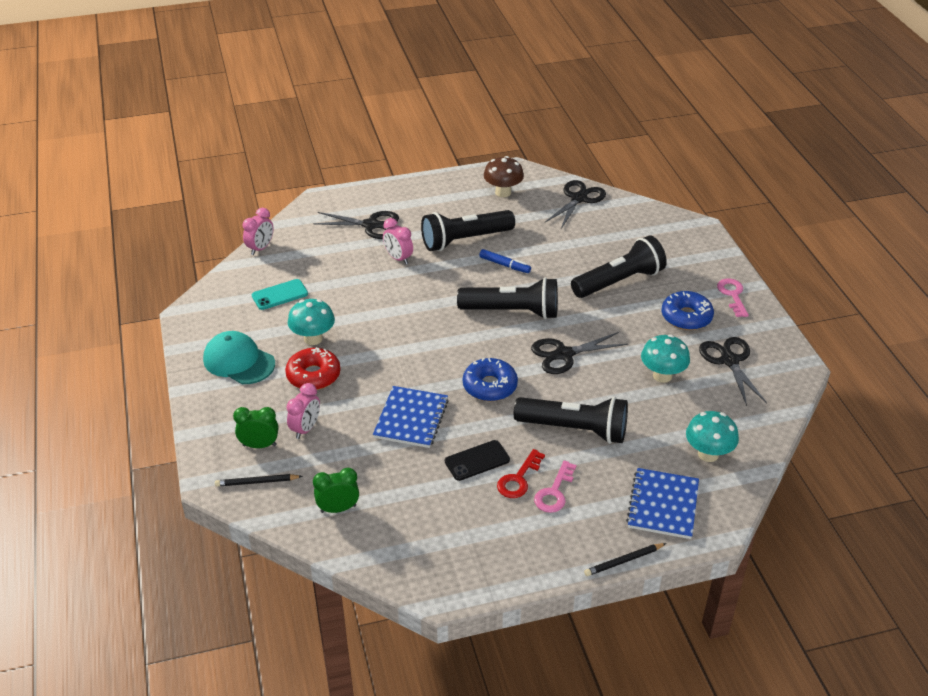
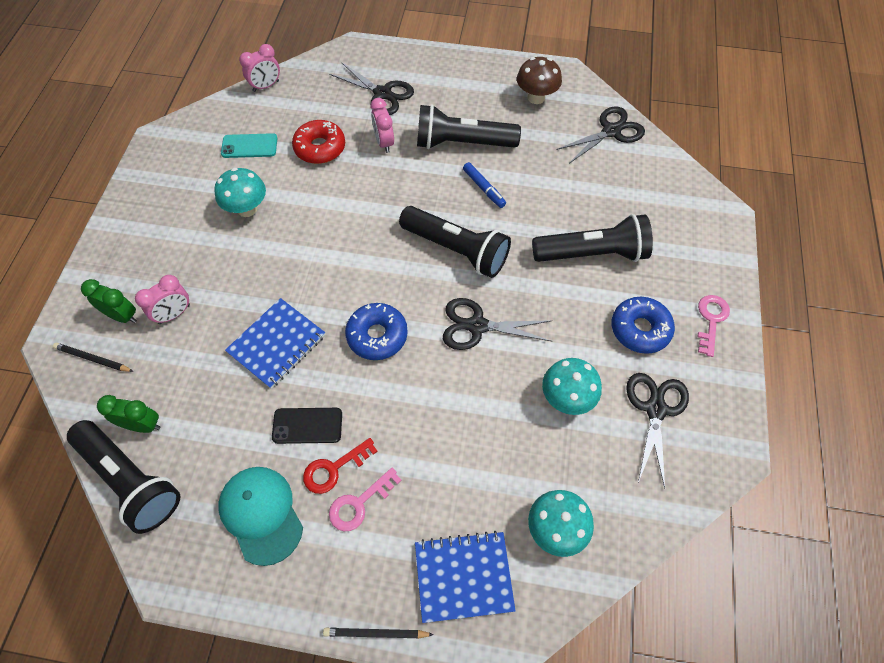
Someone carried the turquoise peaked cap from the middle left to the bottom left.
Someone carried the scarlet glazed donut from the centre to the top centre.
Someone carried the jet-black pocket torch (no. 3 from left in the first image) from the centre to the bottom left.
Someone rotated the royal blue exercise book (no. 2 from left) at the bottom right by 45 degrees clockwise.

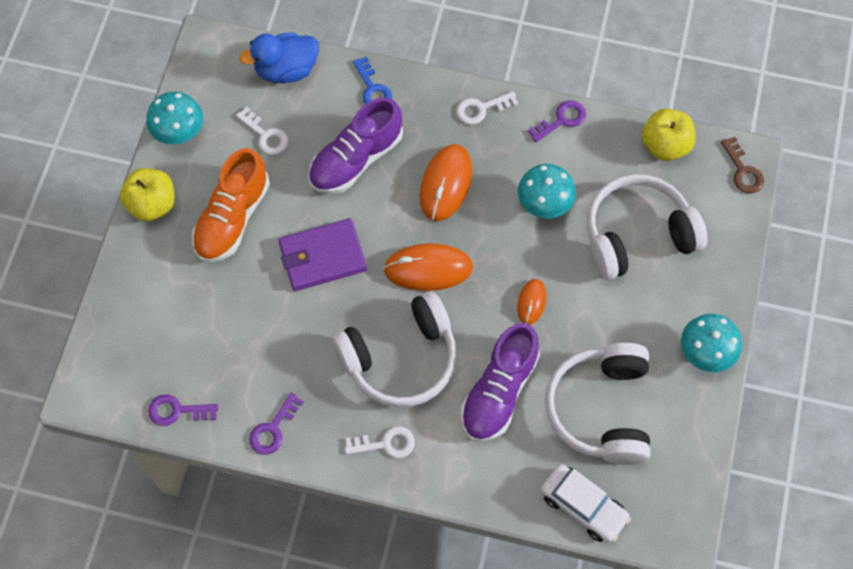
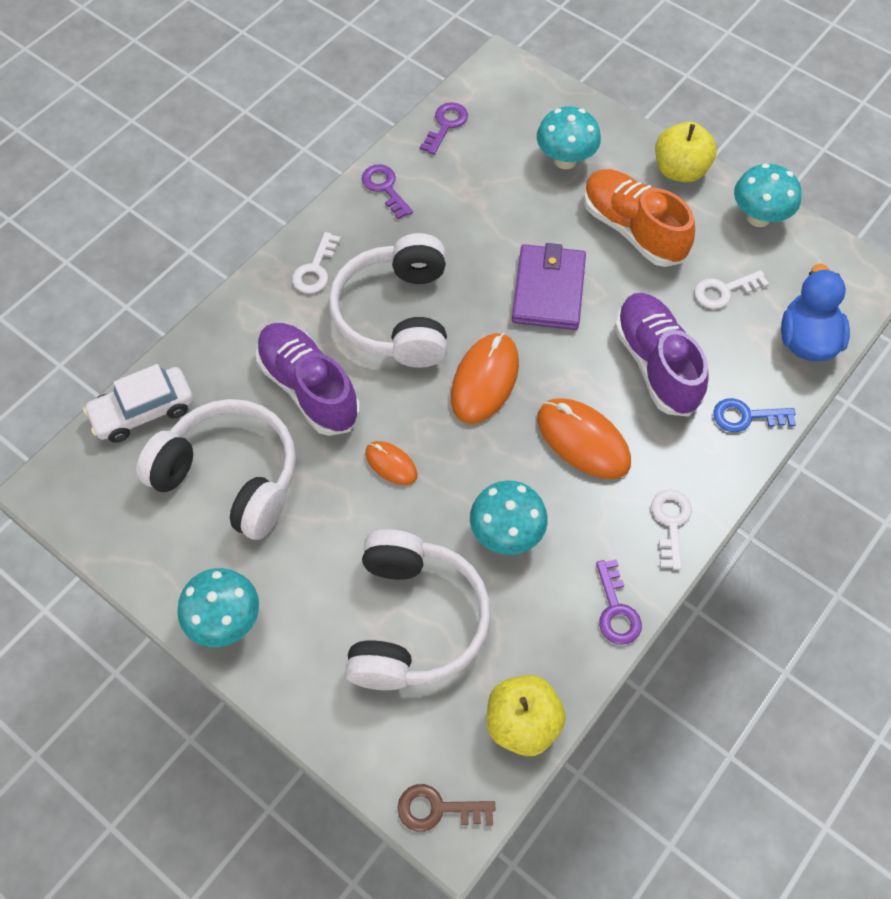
Someone put down the turquoise fungus (no. 3 from left) at the top centre.

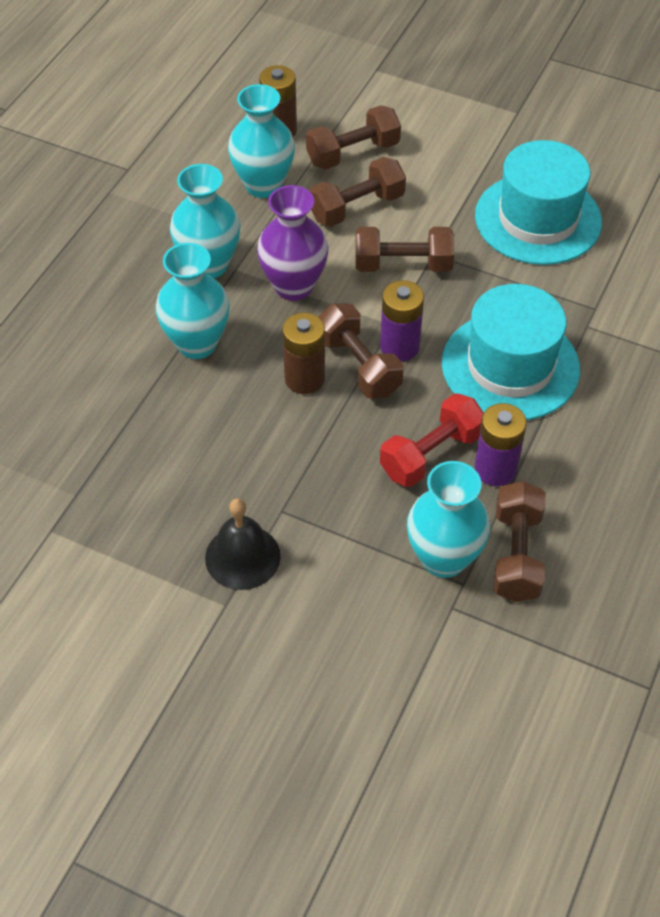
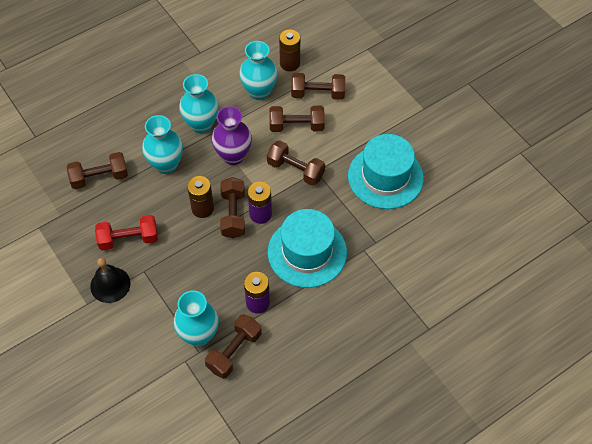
Someone put down the russet dumbbell (no. 1 from left) at the middle left.
Someone carried the scarlet dumbbell from the centre to the middle left.

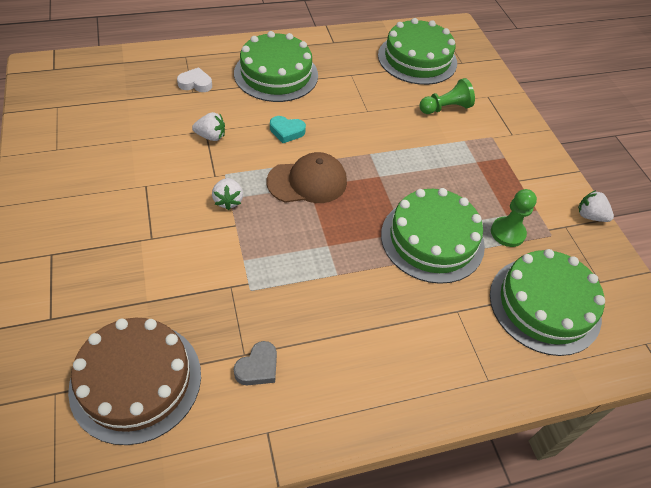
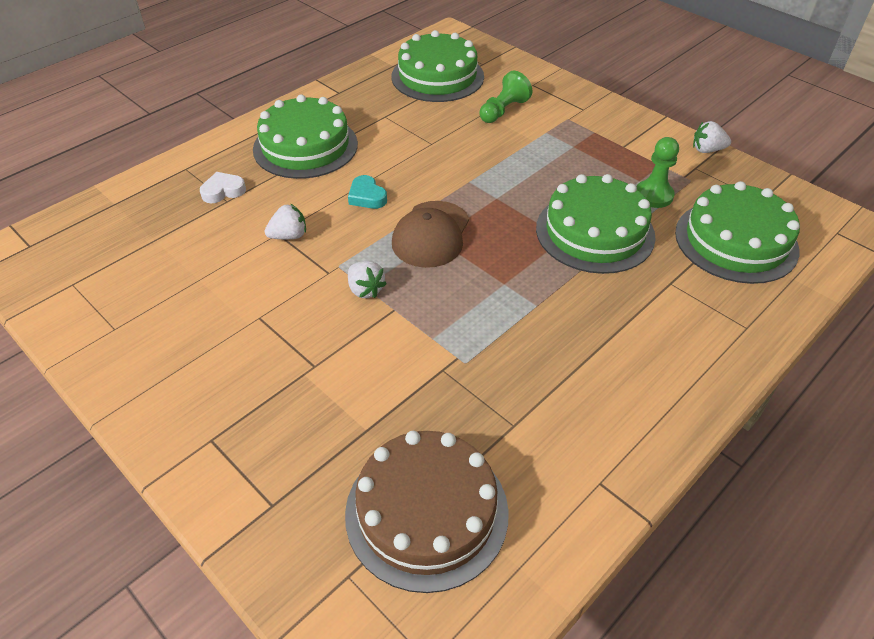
Someone took away the ash-grey heart at the bottom centre.
Someone rotated the russet peaked cap at the centre by 150 degrees clockwise.
Someone rotated the turquoise heart at the top centre by 75 degrees clockwise.

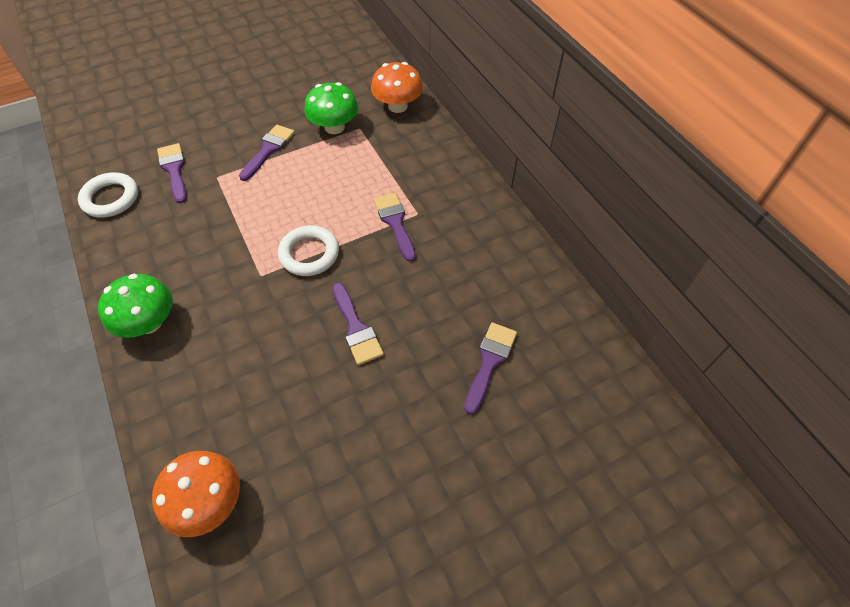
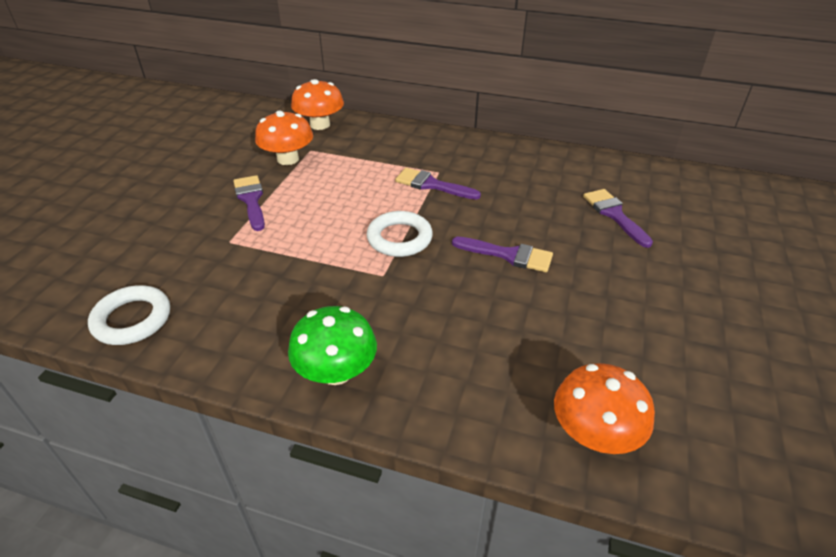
Someone took away the violet brush (no. 1 from left) at the top left.
Someone repainted the leaf-green fungus (no. 2 from left) at the top centre, which became the orange-coloured fungus (no. 1 from left) at the top centre.

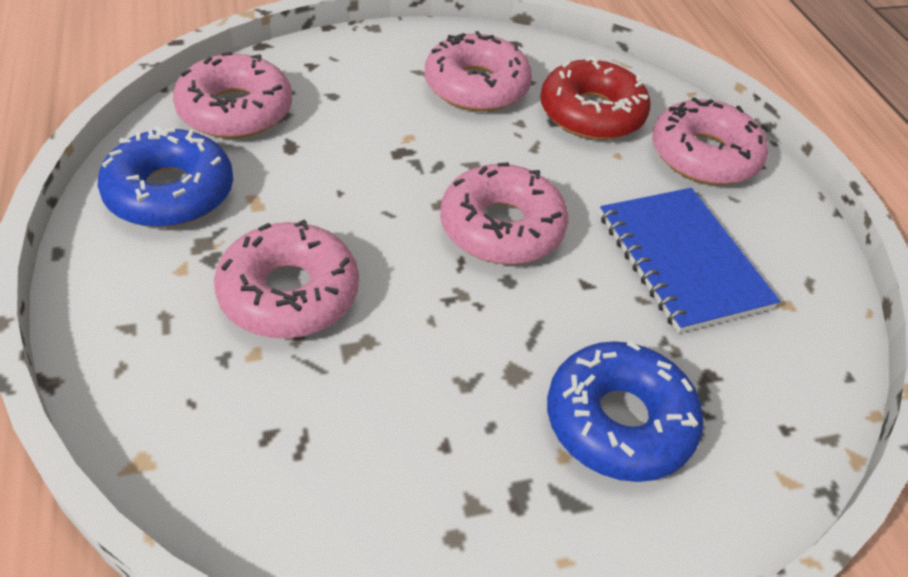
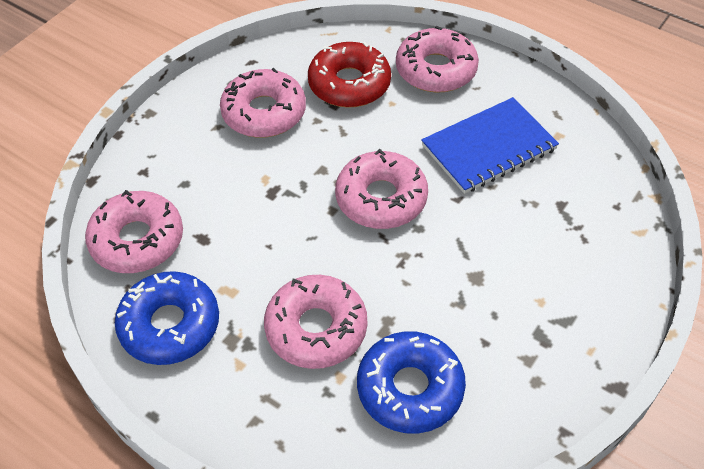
Someone carried the royal blue glazed donut (no. 2 from left) from the bottom right to the bottom centre.
Someone rotated the royal blue exercise book at the middle right by 60 degrees counterclockwise.

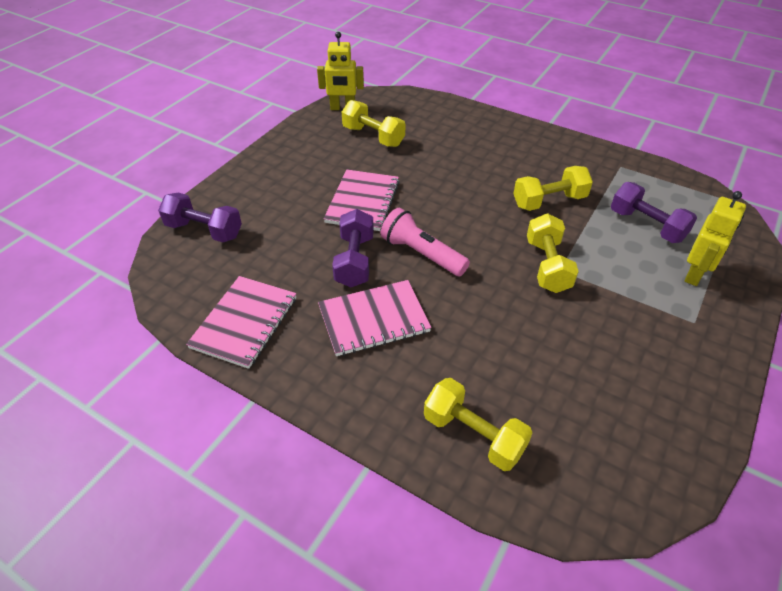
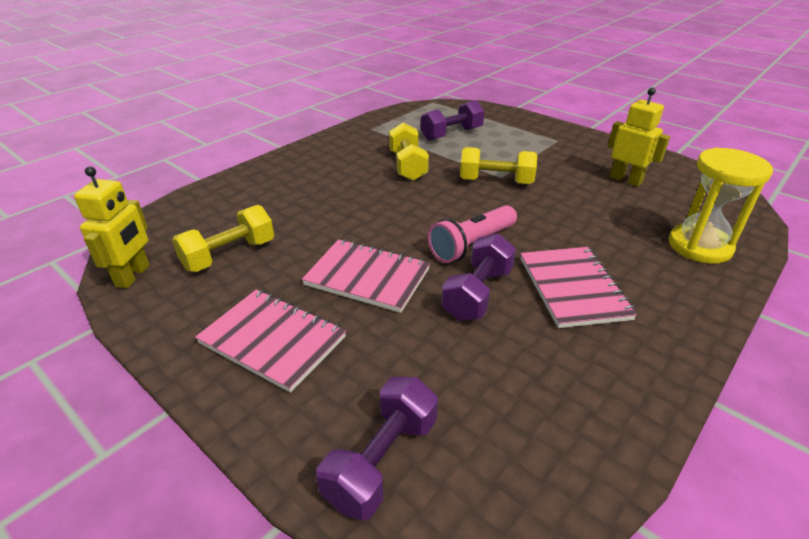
Someone carried the rose-pink exercise book (no. 1 from left) from the middle left to the centre.
Someone carried the golden robot figure (no. 2 from left) from the middle right to the top right.
Someone swapped the golden dumbbell (no. 2 from left) at the bottom centre for the golden hourglass at the middle right.
Someone rotated the violet dumbbell (no. 2 from left in the first image) at the centre by 75 degrees counterclockwise.

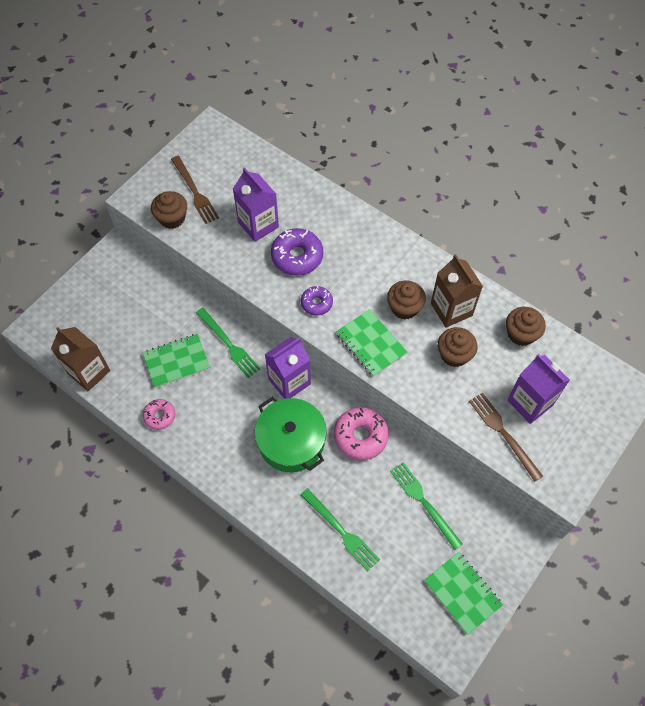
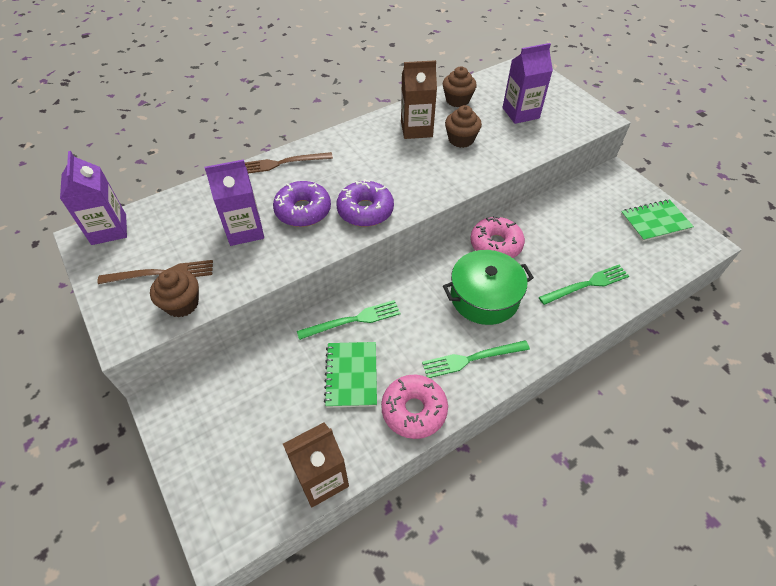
Someone took away the leaf-green exercise book (no. 2 from left) at the centre.
Someone took away the russet fairy cake (no. 2 from left) at the centre.
Someone carried the violet juice carton (no. 2 from left in the first image) from the centre to the middle left.
Someone carried the leaf-green table fork (no. 3 from left in the first image) from the bottom centre to the centre.
Someone carried the russet table fork (no. 2 from left) from the middle right to the top centre.
Someone scaled the rose-pink glazed donut (no. 1 from left) at the middle left by 1.68.
Someone scaled the violet glazed donut (no. 2 from left) at the centre by 1.68.

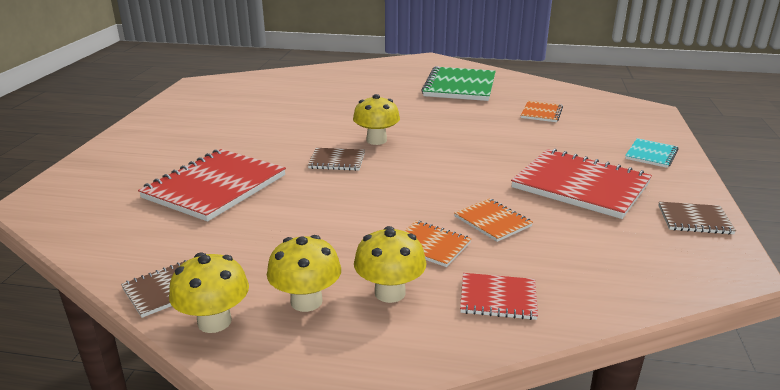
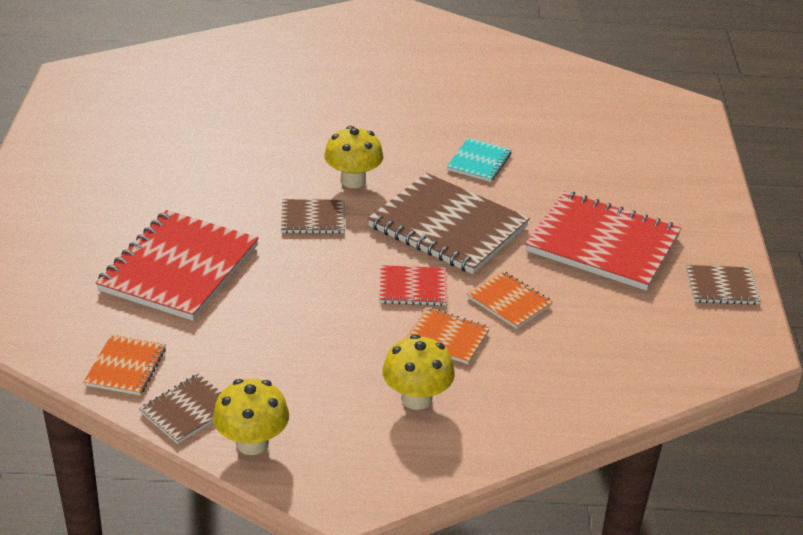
Someone took away the golden fungus (no. 2 from left) at the bottom centre.
Someone took away the leaf-green exercise book at the top centre.
Someone put down the russet exercise book (no. 3 from left) at the centre.
Someone carried the scarlet exercise book (no. 2 from left) from the bottom centre to the centre.
Someone carried the orange-coloured exercise book (no. 3 from left in the first image) from the top right to the bottom left.
Someone carried the turquoise exercise book from the middle right to the top centre.

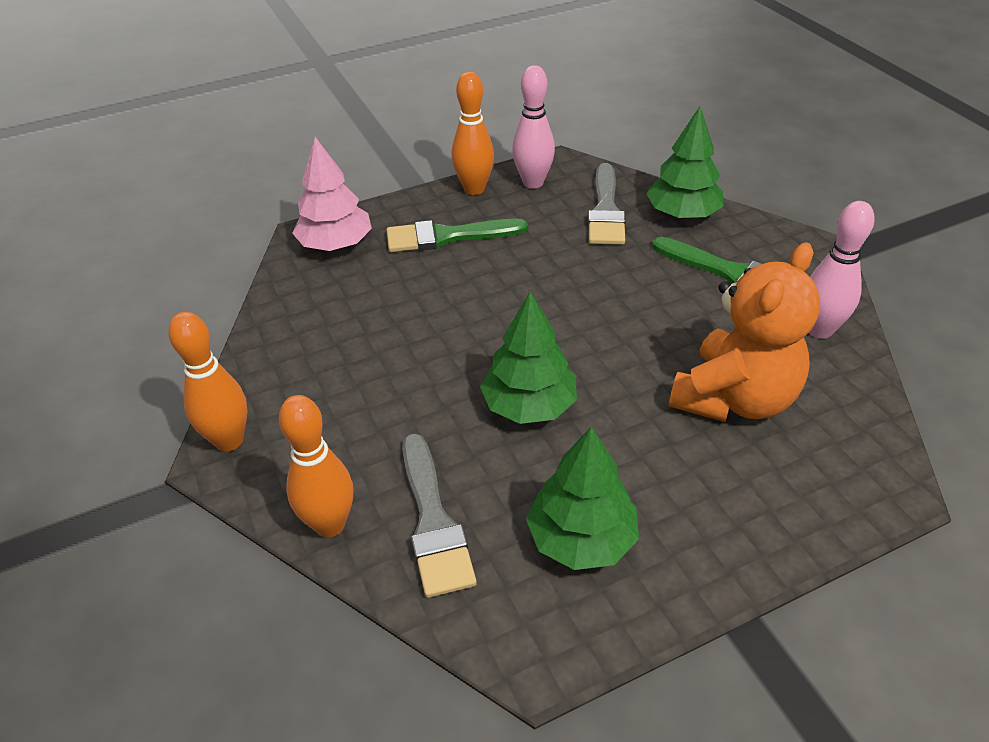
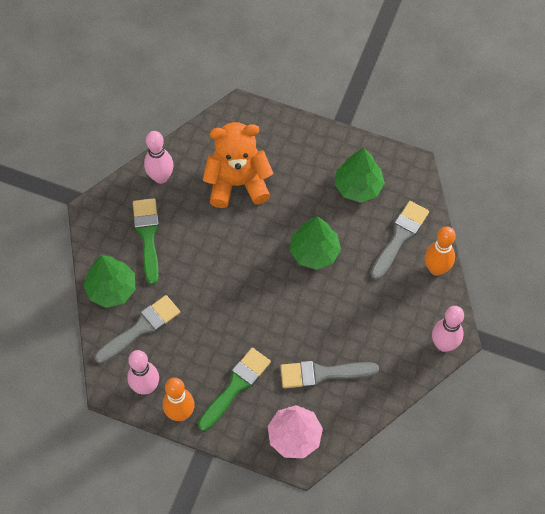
Someone put down the ash-grey brush (no. 2 from left) at the bottom centre.
Someone repainted the orange-coloured skittle (no. 1 from left) at the middle left, which became the rose-pink skittle (no. 3 from left) at the middle right.
Someone rotated the leaf-green brush (no. 1 from left in the first image) at the top centre by 90 degrees counterclockwise.

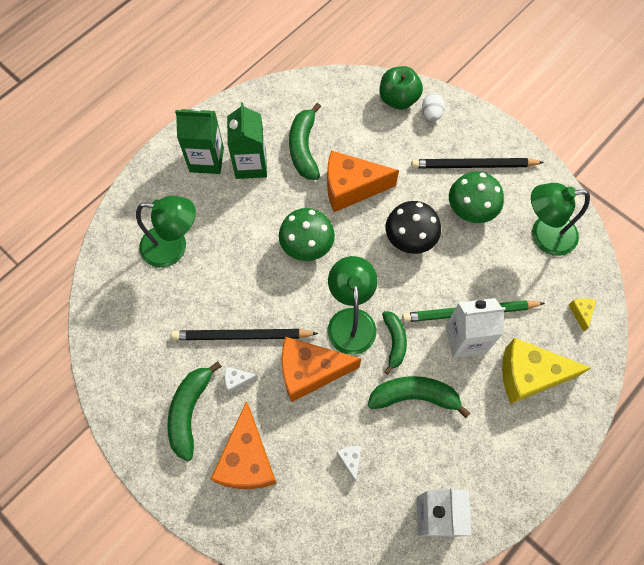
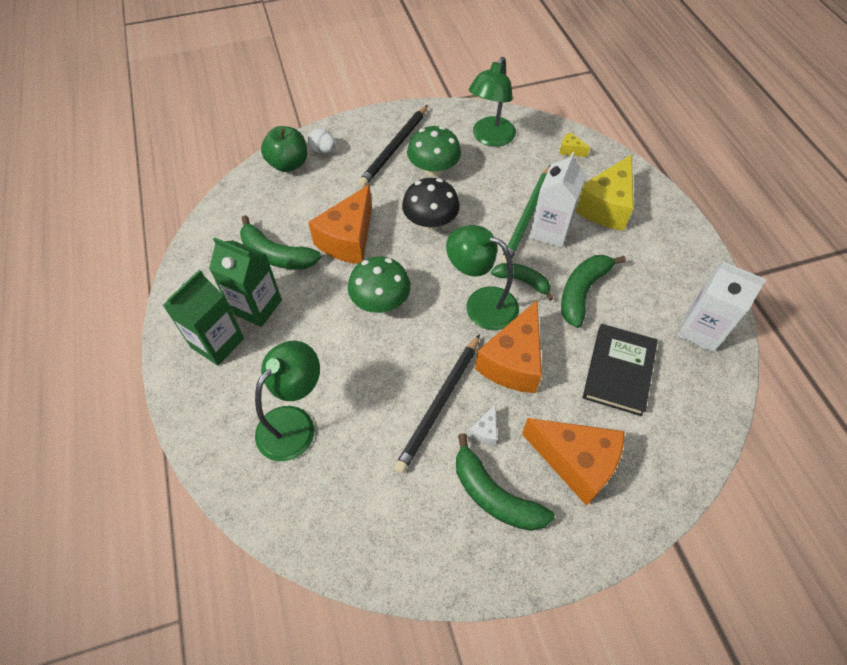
Someone swapped the white cheese (no. 2 from left) at the bottom centre for the jet-black hardcover at the middle right.

